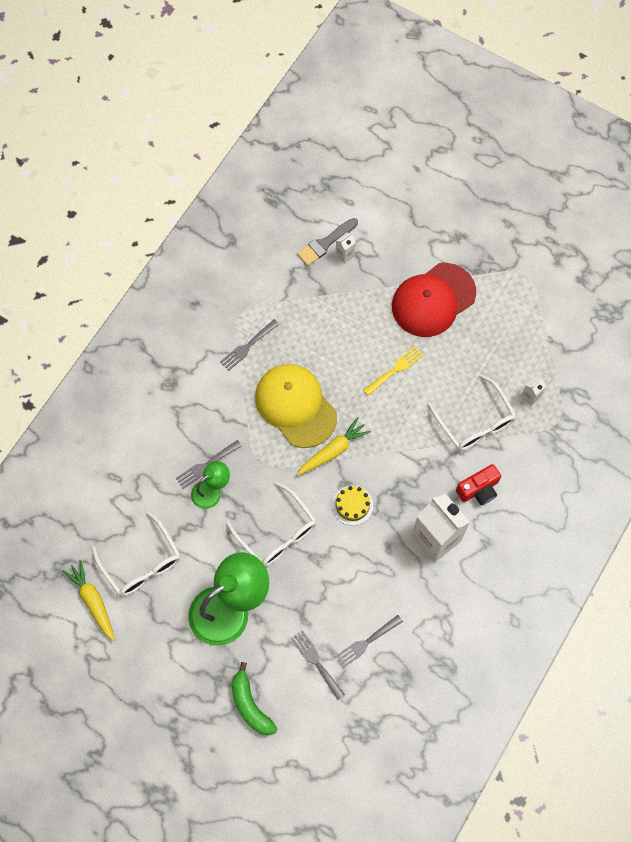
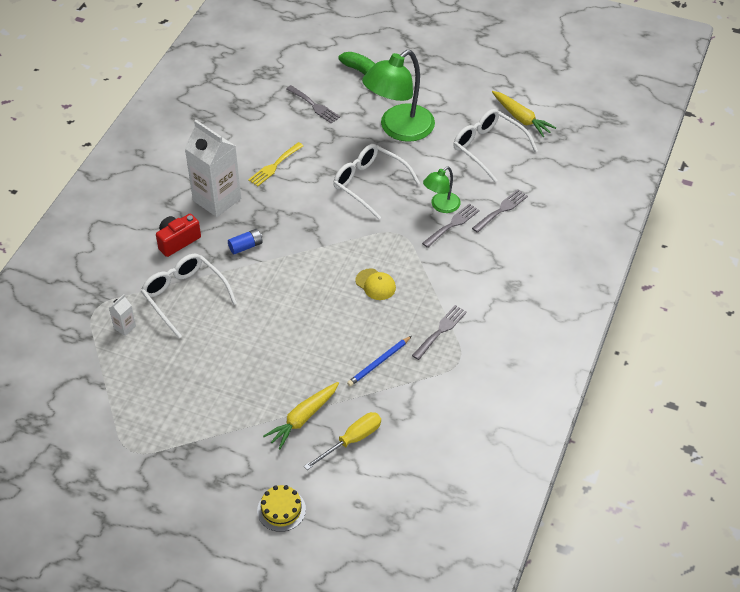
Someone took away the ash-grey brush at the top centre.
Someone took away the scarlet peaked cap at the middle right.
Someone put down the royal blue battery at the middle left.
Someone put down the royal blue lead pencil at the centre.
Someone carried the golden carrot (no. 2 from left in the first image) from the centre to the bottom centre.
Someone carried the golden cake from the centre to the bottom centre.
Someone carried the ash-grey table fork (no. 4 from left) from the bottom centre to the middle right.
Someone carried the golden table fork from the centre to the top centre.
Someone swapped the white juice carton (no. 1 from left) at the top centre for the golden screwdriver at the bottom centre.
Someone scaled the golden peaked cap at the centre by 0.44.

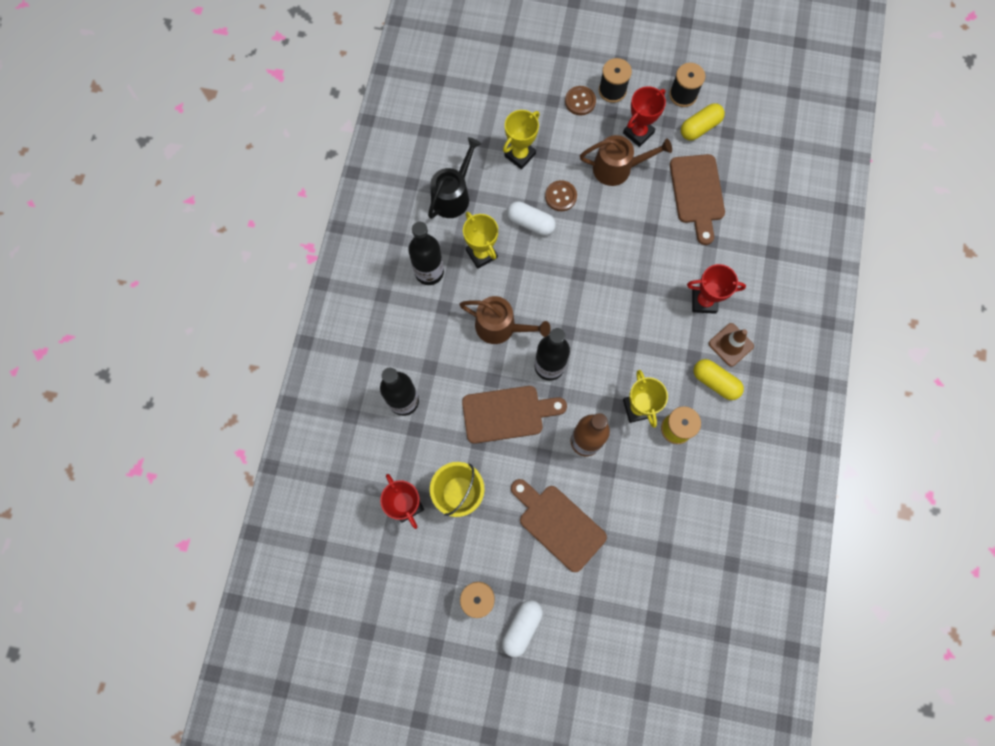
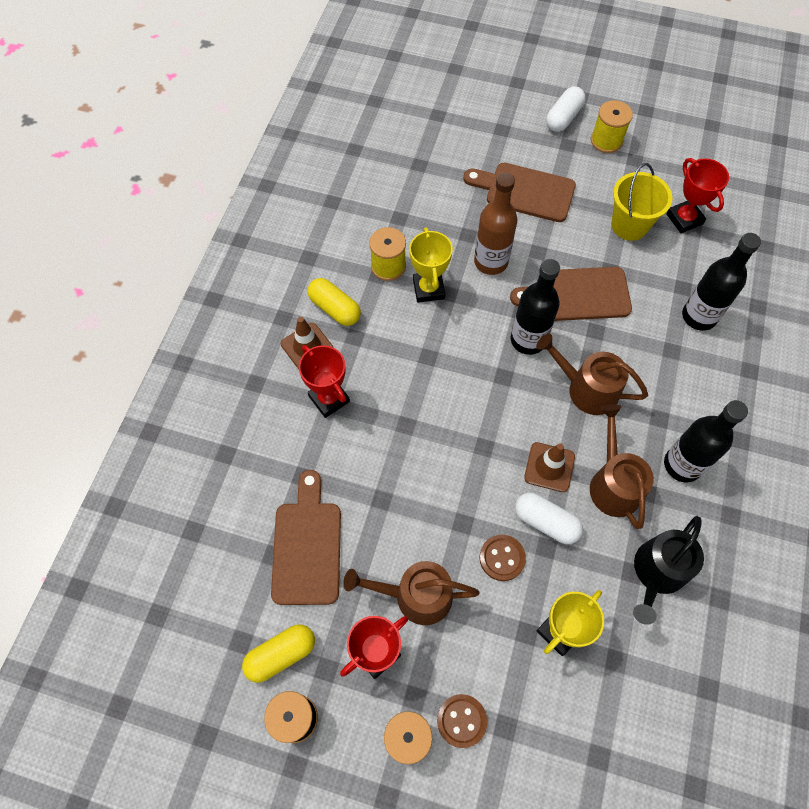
Someone put down the russet road cone (no. 2 from left) at the middle right.
Someone swapped the golden prize cup (no. 1 from left) at the top centre for the russet watering pot (no. 3 from left) at the middle right.
Someone rotated the russet chopping board (no. 2 from left) at the bottom centre by 150 degrees clockwise.
Someone rotated the scarlet prize cup (no. 3 from left in the first image) at the middle right by 45 degrees clockwise.

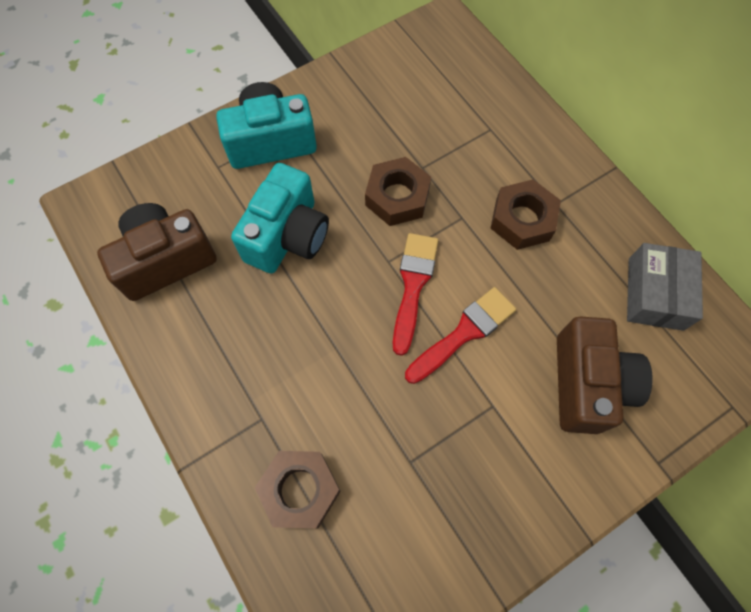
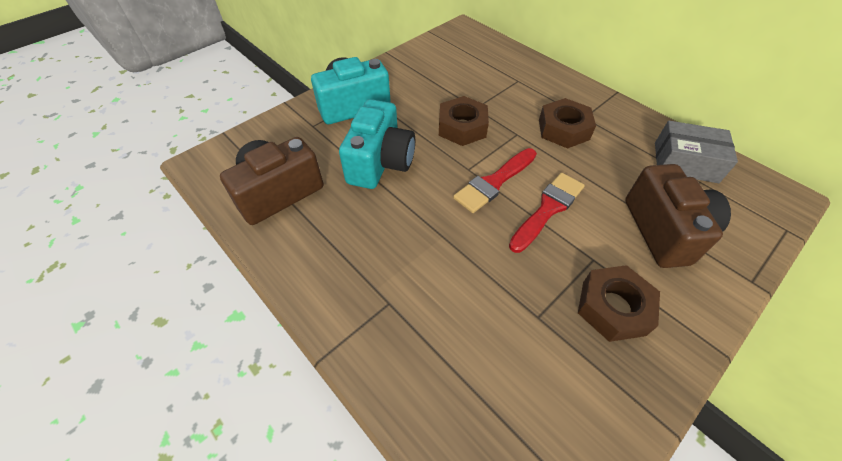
Someone carried the russet nut (no. 1 from left in the first image) from the bottom centre to the middle right.
Someone rotated the scarlet brush (no. 1 from left) at the centre by 135 degrees counterclockwise.
Someone rotated the ash-grey box at the middle right by 75 degrees counterclockwise.

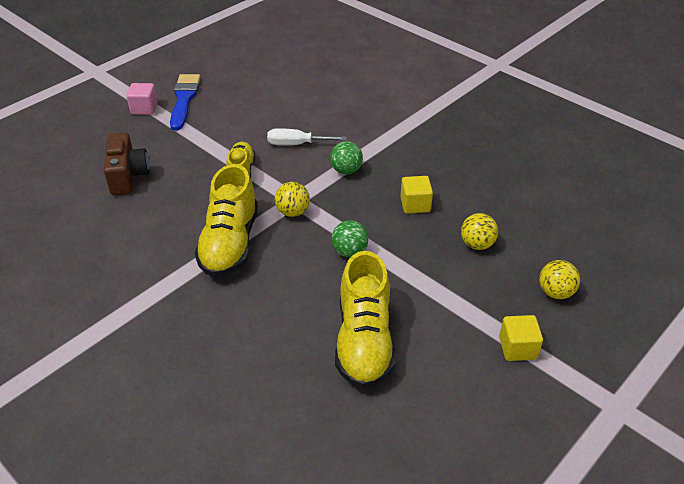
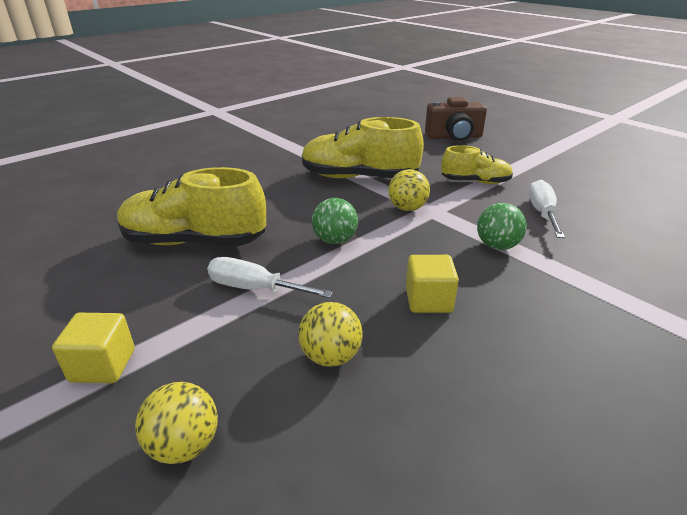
Someone took away the rose-pink solid cube at the top left.
Someone took away the royal blue brush at the top left.
Someone put down the white screwdriver (no. 1 from left) at the centre.

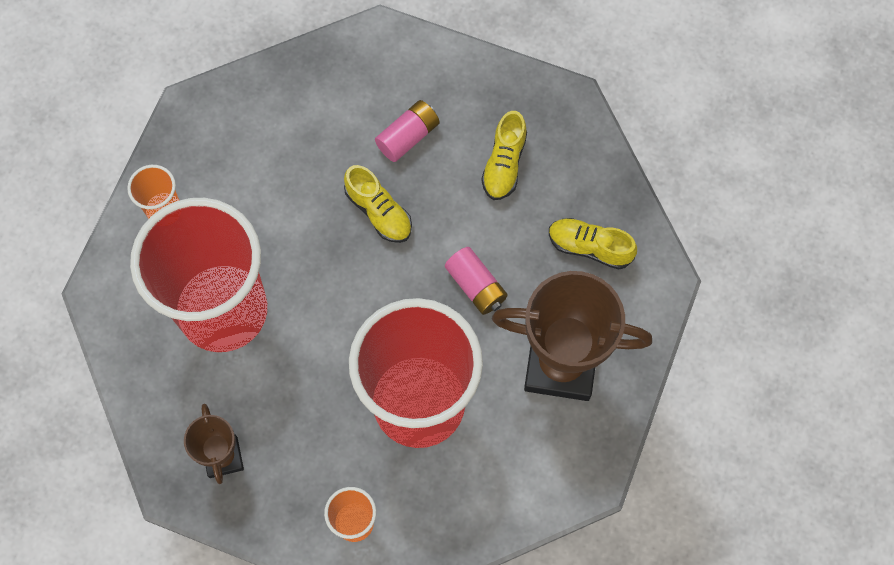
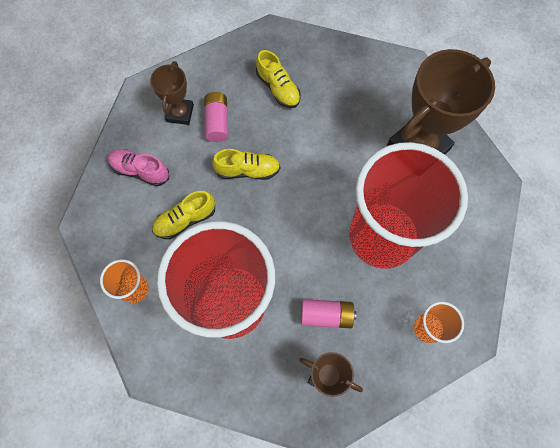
Someone put down the rose-pink sneaker at the middle left.
Someone put down the russet prize cup (no. 1 from left) at the top left.
Someone carried the rose-pink battery (no. 2 from left) from the centre to the bottom centre.
Someone carried the golden sneaker (no. 3 from left in the first image) from the centre to the middle left.

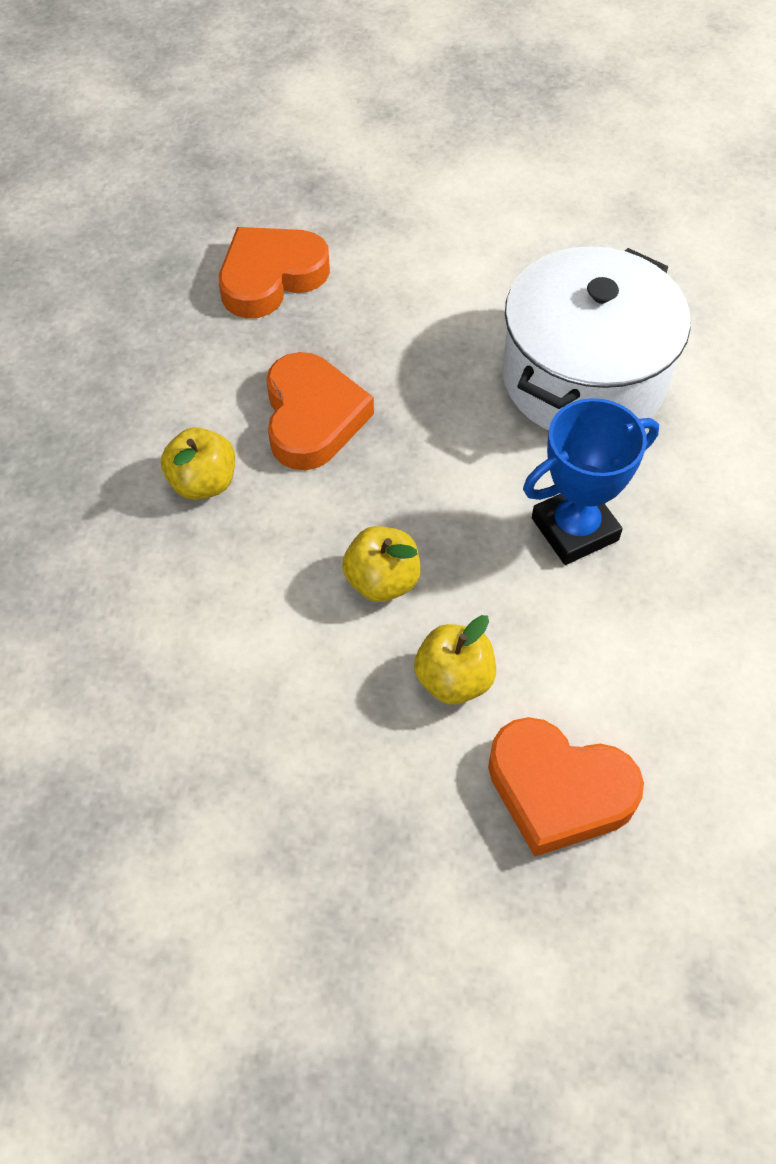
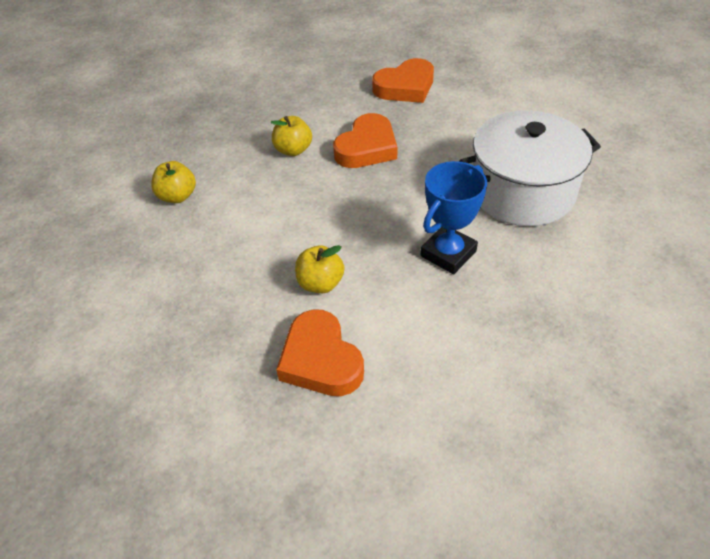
Someone carried the golden apple (no. 2 from left in the first image) from the centre to the top left.
Someone rotated the orange-coloured heart (no. 1 from left in the first image) at the top centre by 150 degrees clockwise.
Someone rotated the royal blue prize cup at the middle right by 60 degrees counterclockwise.

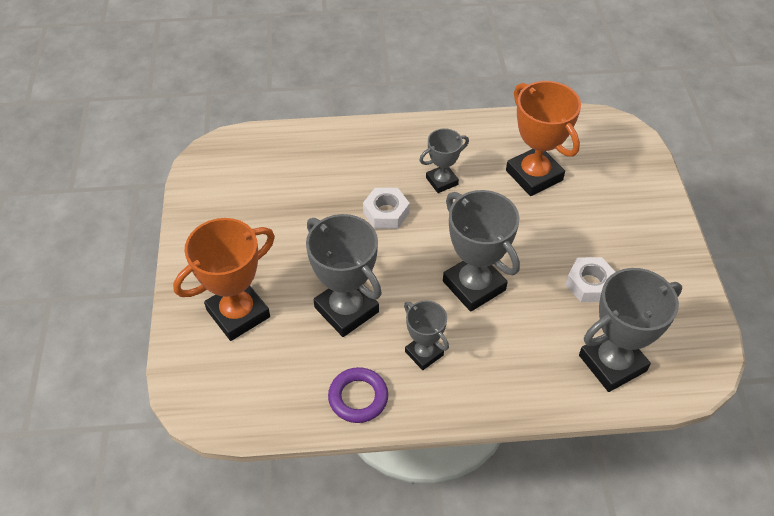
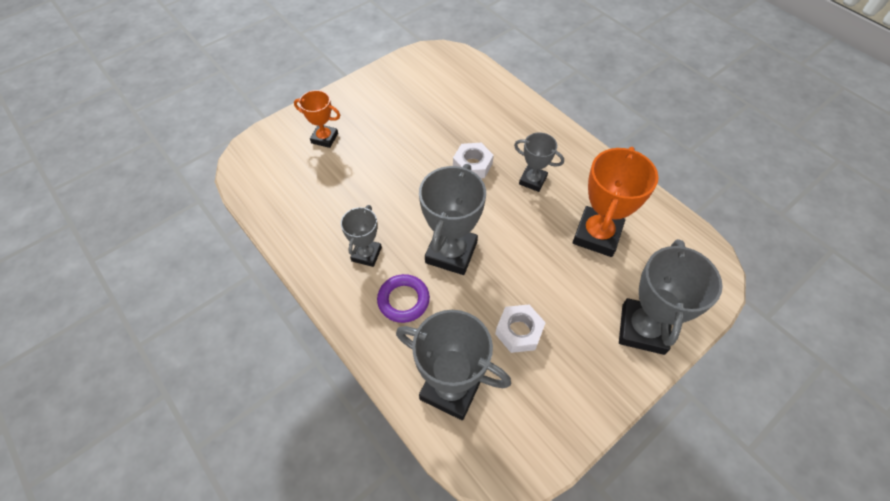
Someone carried the ash-grey prize cup (no. 1 from left in the first image) from the centre to the middle right.
Someone carried the violet hoop from the bottom centre to the centre.
Someone scaled the orange-coloured prize cup (no. 1 from left) at the middle left by 0.58.

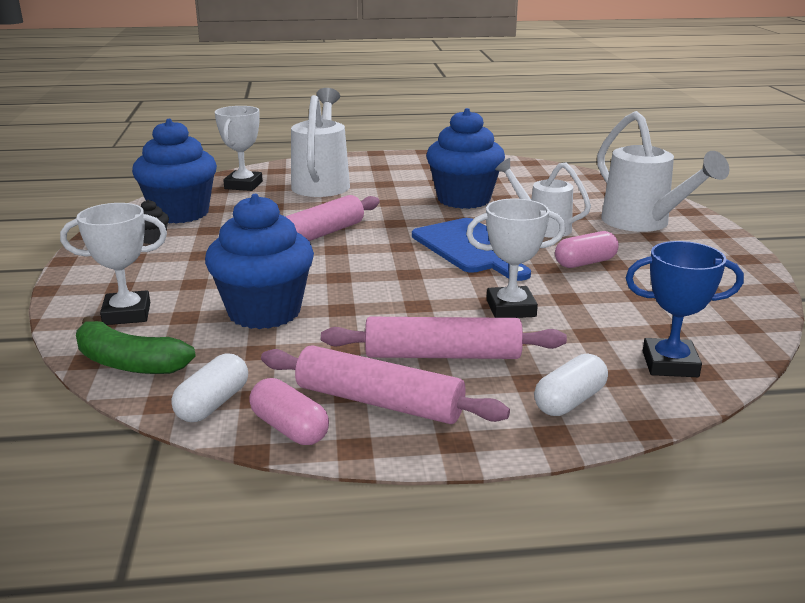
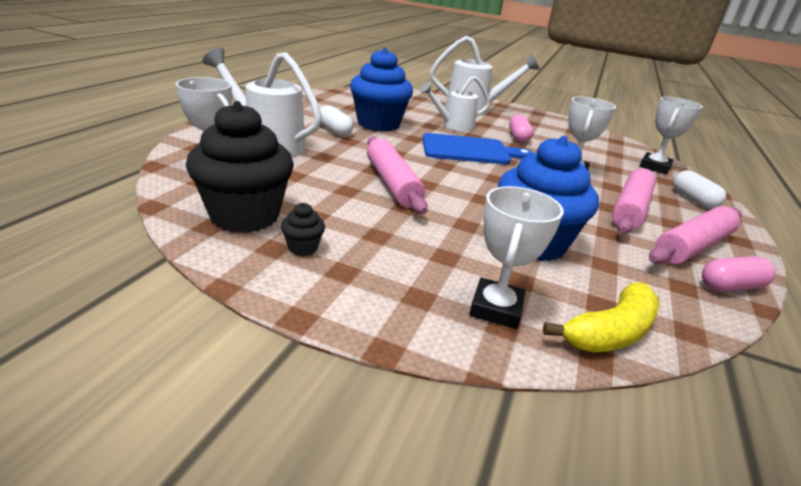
Someone carried the white capsule (no. 1 from left) from the middle left to the top centre.
Someone repainted the leaf-green banana at the middle left, which became the golden banana at the middle right.
Someone repainted the royal blue fairy cake (no. 1 from left) at the top left, which became the jet-black fairy cake (no. 1 from left) at the middle left.
Someone repainted the royal blue prize cup at the middle right, which became the white prize cup (no. 4 from left) at the top right.

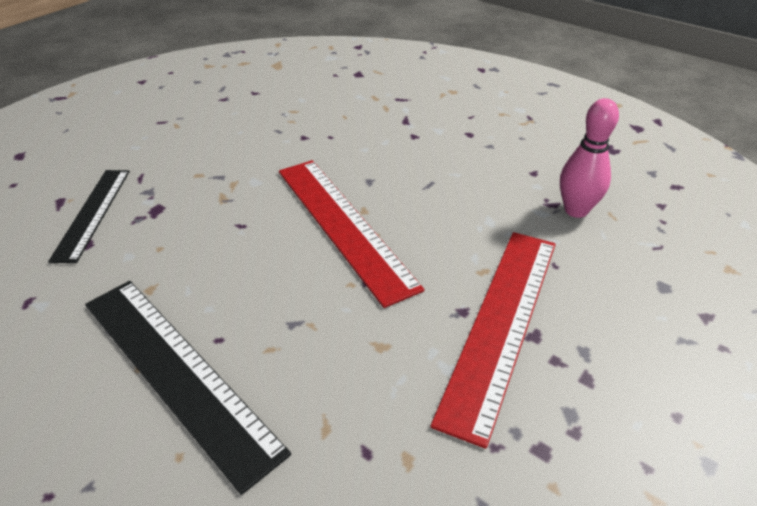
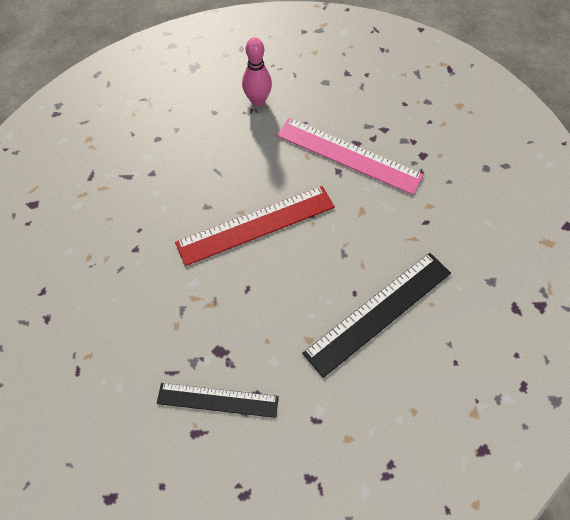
Someone repainted the scarlet straightedge (no. 2 from left) at the bottom centre, which became the rose-pink straightedge at the top centre.

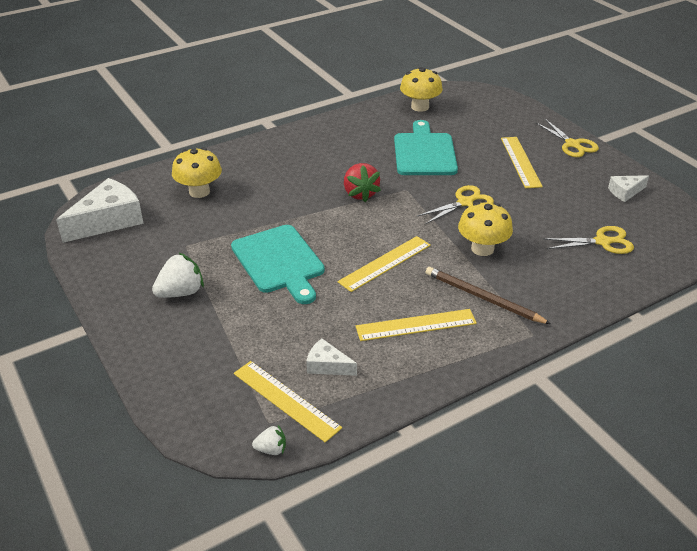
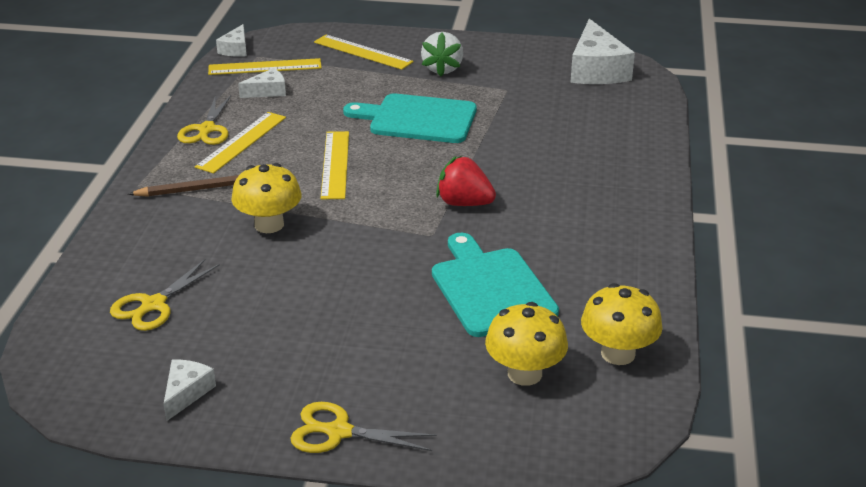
Someone carried the golden fungus (no. 1 from left in the first image) from the top left to the bottom centre.
Someone carried the golden scissors (no. 1 from left in the first image) from the centre to the top left.
Someone carried the golden straightedge (no. 4 from left) from the top right to the top centre.
Someone swapped the white berry (no. 2 from left) at the bottom centre for the white cheese (no. 2 from left) at the top left.
Someone rotated the turquoise chopping board (no. 2 from left) at the top centre by 150 degrees counterclockwise.

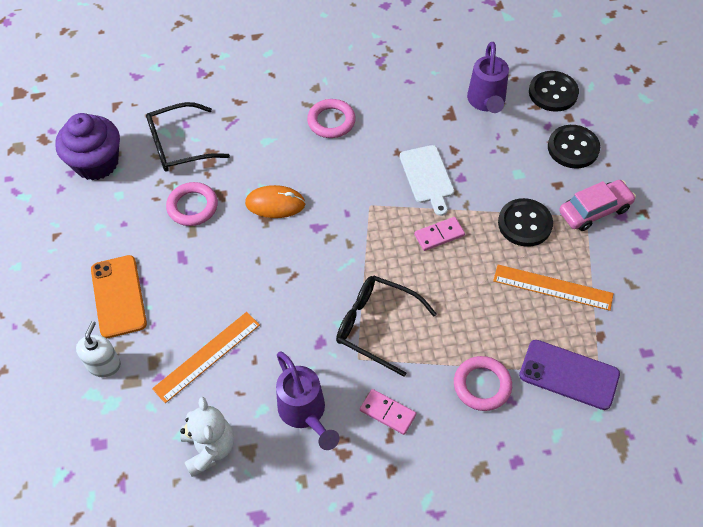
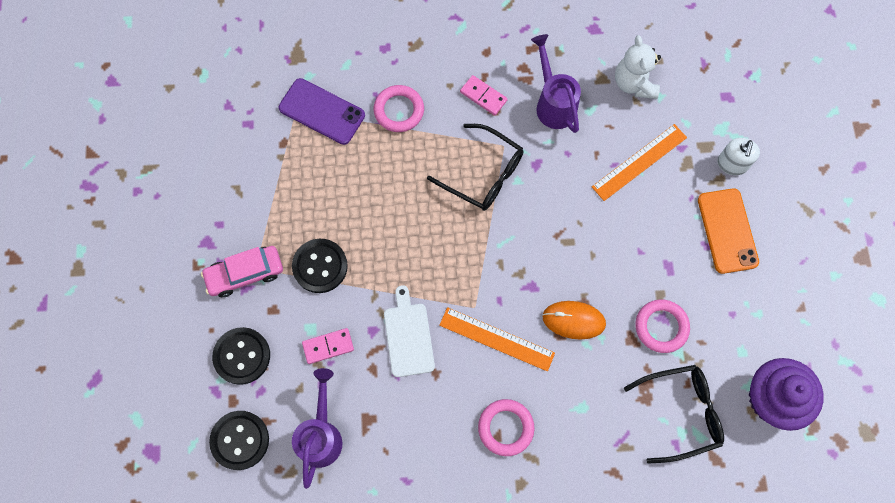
Someone carried the rose-pink domino (no. 2 from left in the first image) from the centre to the bottom centre.
Someone carried the orange-coloured straightedge (no. 2 from left in the first image) from the middle right to the bottom centre.

